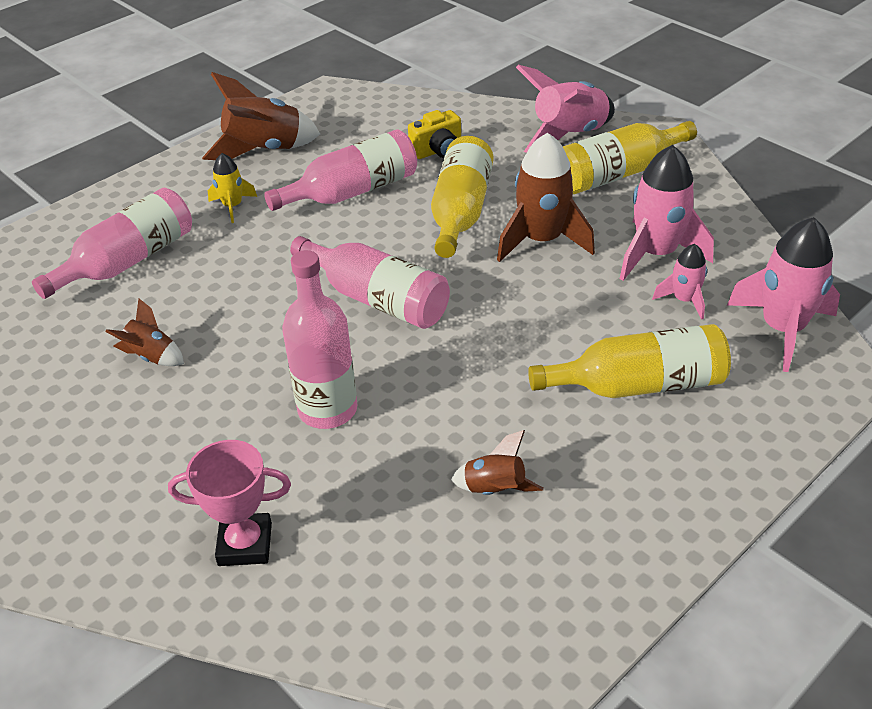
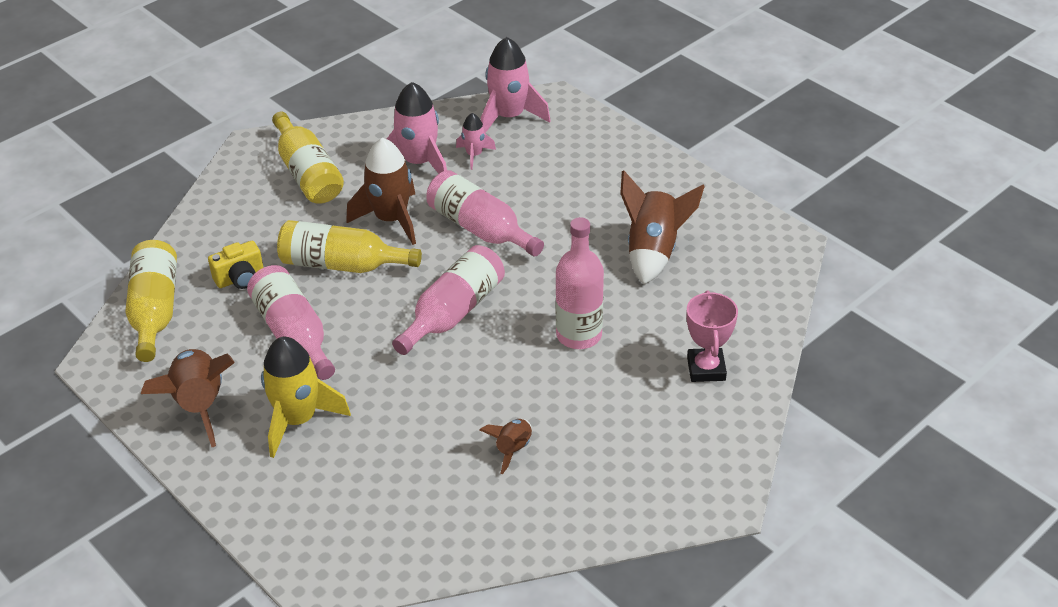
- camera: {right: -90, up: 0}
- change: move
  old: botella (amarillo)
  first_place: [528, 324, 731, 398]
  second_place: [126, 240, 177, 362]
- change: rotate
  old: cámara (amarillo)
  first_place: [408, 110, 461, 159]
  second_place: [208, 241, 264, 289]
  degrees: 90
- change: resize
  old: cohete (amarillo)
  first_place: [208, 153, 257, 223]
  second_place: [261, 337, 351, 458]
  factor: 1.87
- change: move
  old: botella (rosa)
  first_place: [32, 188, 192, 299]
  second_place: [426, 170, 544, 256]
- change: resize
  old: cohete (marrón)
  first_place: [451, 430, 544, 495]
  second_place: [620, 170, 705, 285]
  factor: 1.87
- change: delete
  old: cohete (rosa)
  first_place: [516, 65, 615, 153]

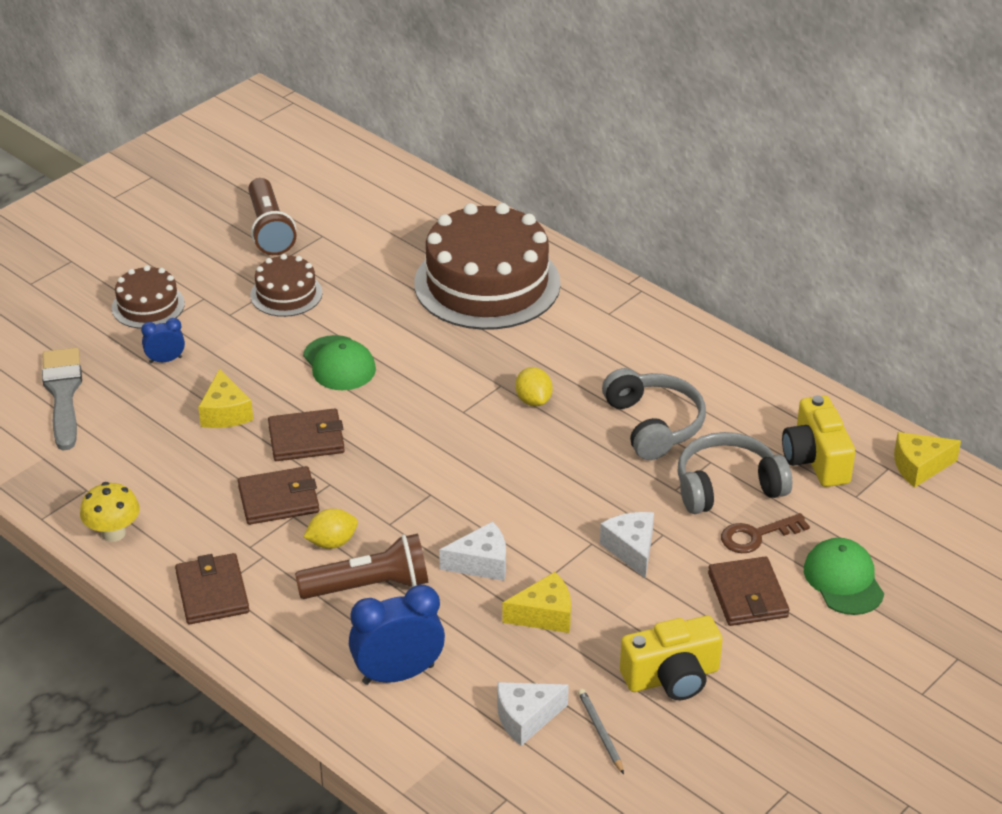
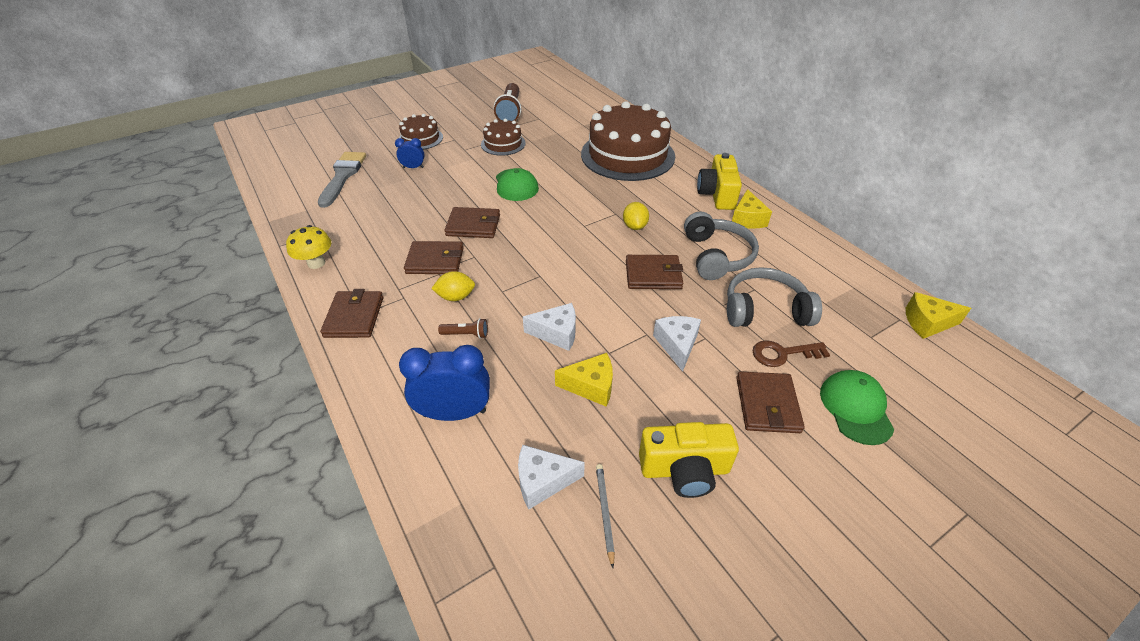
- camera: {right: 15, up: 5}
- change: resize
  old: lámpara de mano (marrón)
  first_place: [295, 534, 428, 599]
  second_place: [438, 318, 488, 339]
  factor: 0.47
- change: insert
  new: cartera (marrón)
  second_place: [626, 255, 683, 289]
- change: move
  old: cámara (amarillo)
  first_place: [782, 395, 855, 487]
  second_place: [697, 153, 742, 210]
- change: move
  old: queso (amarillo)
  first_place: [198, 369, 253, 428]
  second_place: [732, 189, 772, 229]

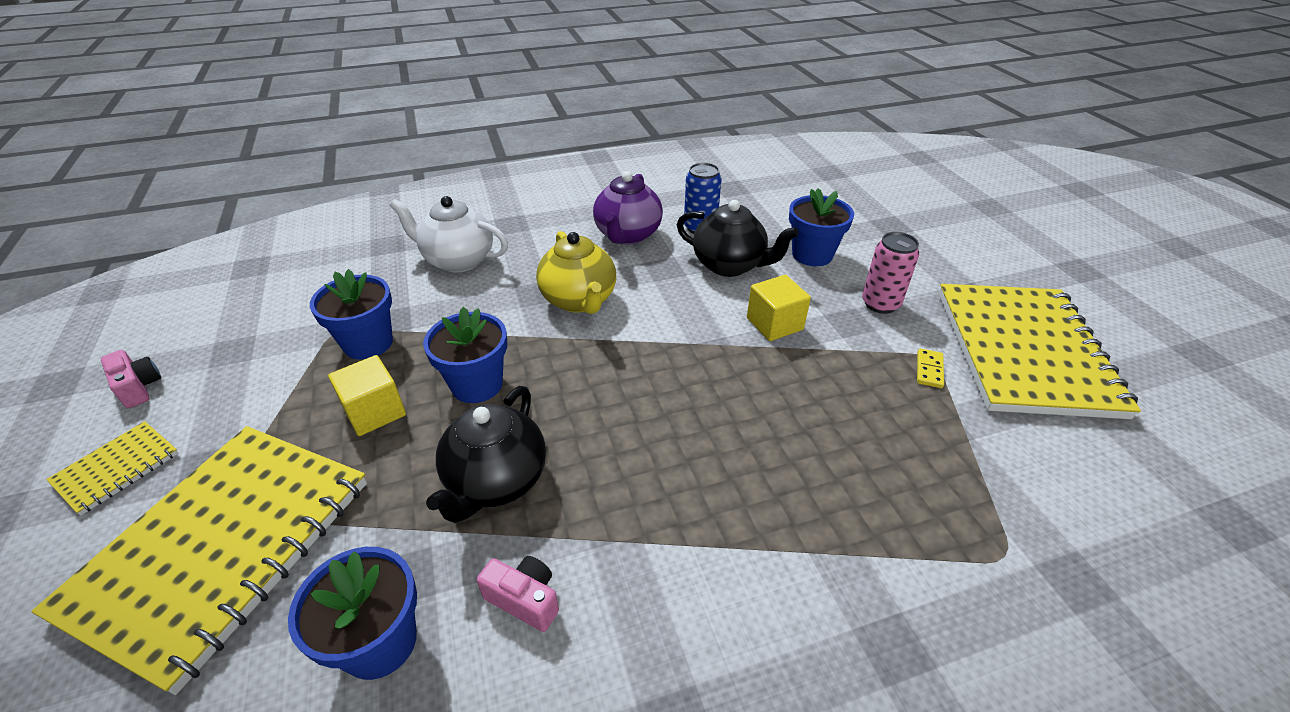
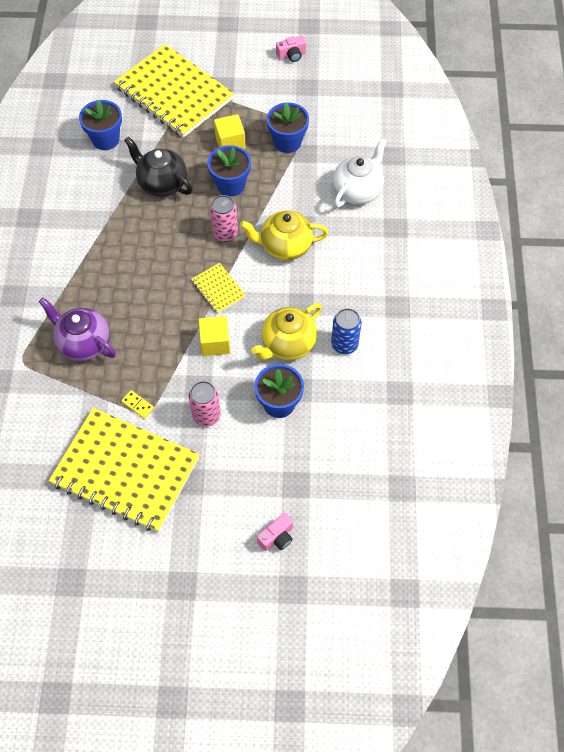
- camera: {right: 110, up: 20}
- change: move
  old: tetera (morado)
  first_place: [593, 171, 663, 245]
  second_place: [39, 297, 116, 361]
- change: move
  old: cuaderno (amarillo)
  first_place: [46, 421, 178, 515]
  second_place: [191, 263, 246, 314]
- change: insert
  new: lata (rosa)
  second_place: [210, 195, 238, 242]
- change: recolor
  old: tetera (negro)
  new: tetera (amarillo)
  first_place: [677, 200, 799, 277]
  second_place: [251, 303, 322, 360]
- change: move
  old: cámara (rosa)
  first_place: [477, 556, 559, 632]
  second_place: [257, 513, 293, 551]

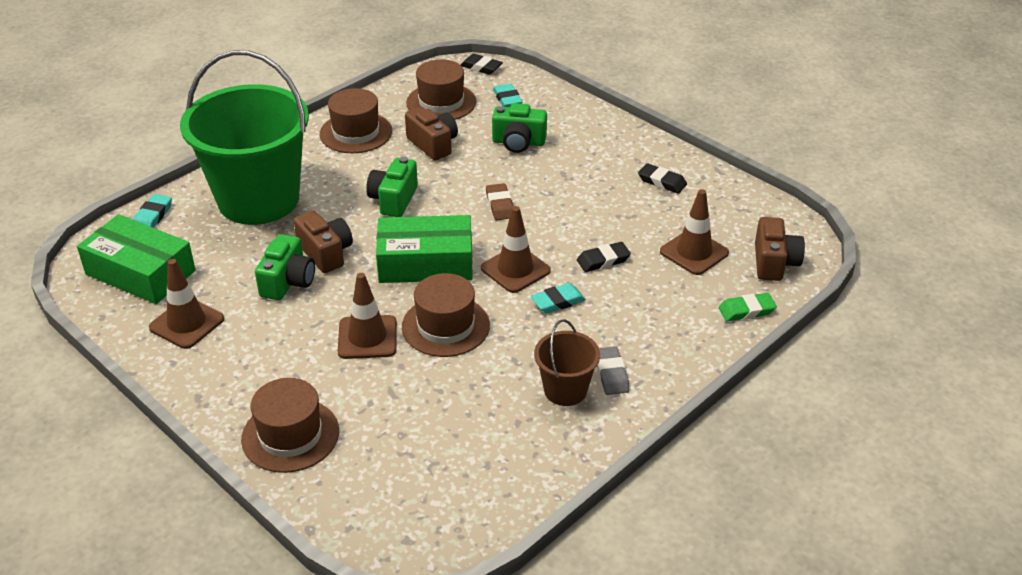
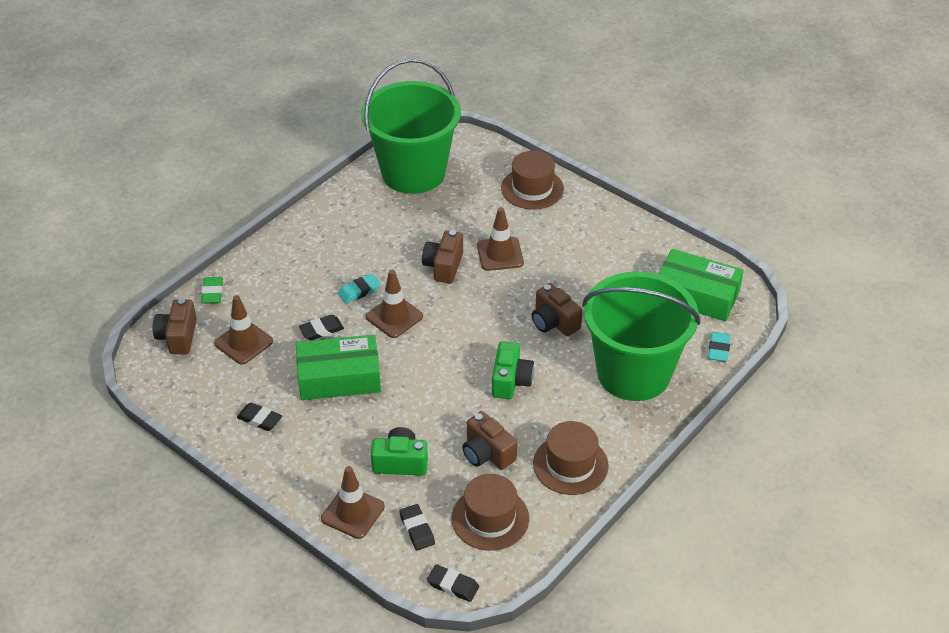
- camera: {right: 175, up: 5}
- change: rotate
  old: goma de borrar (verde)
  first_place: [719, 293, 777, 322]
  second_place: [201, 277, 223, 304]
  degrees: -75
- change: move
  old: caja (verde)
  first_place: [376, 215, 473, 283]
  second_place: [296, 335, 381, 400]
- change: move
  old: cono de tráfico (marrón)
  first_place: [149, 259, 224, 349]
  second_place: [321, 466, 385, 539]
- change: insert
  new: balde (verde)
  second_place: [362, 58, 461, 194]
- change: recolor
  old: goma de borrar (turquesa)
  new: goma de borrar (negro)
  first_place: [493, 84, 523, 107]
  second_place: [399, 504, 435, 551]
- change: replace
  old: sombrero (marrón)
  new: cámara (marrón)
  first_place: [402, 273, 490, 357]
  second_place: [422, 230, 463, 283]
- change: delete
  old: cámara (verde)
  first_place: [255, 234, 315, 300]
- change: delete
  old: goma de borrar (marrón)
  first_place: [486, 183, 514, 220]
- change: delete
  old: balde (marrón)
  first_place: [534, 319, 600, 406]
- change: delete
  old: goma de borrar (gris)
  first_place: [597, 346, 629, 395]

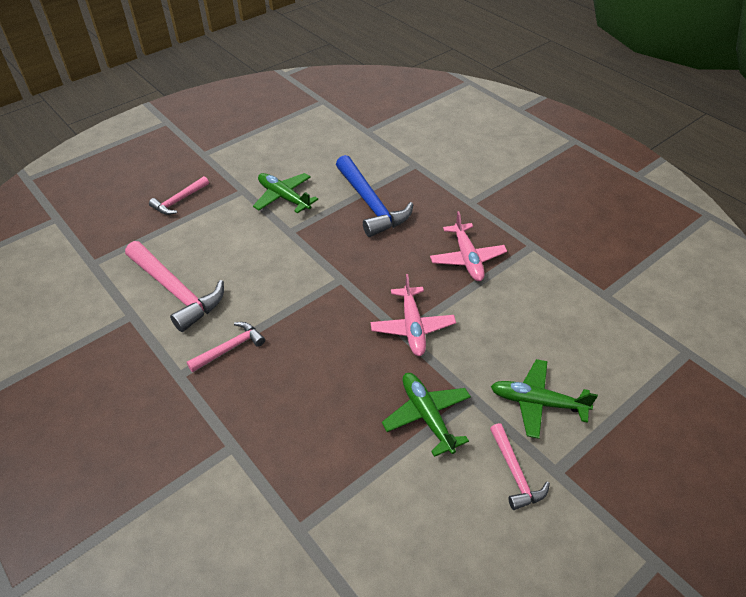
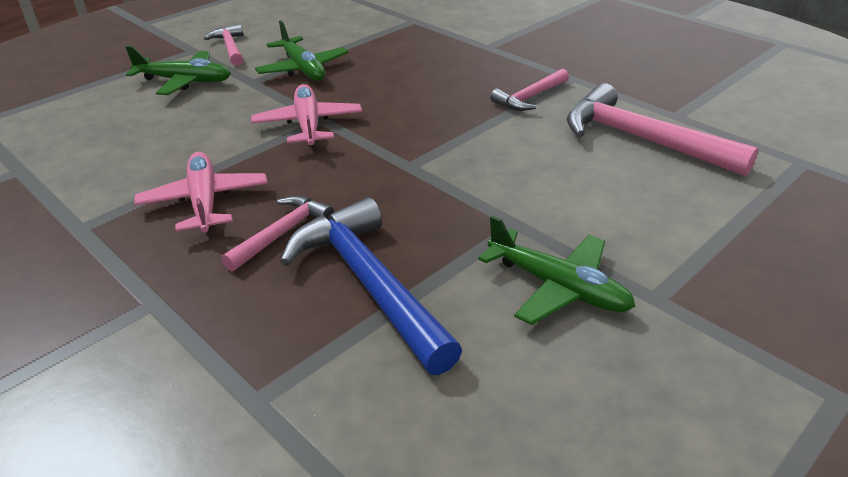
- camera: {right: 175, up: -10}
- change: move
  old: martillo (rosa)
  first_place: [149, 176, 209, 215]
  second_place: [221, 196, 334, 271]

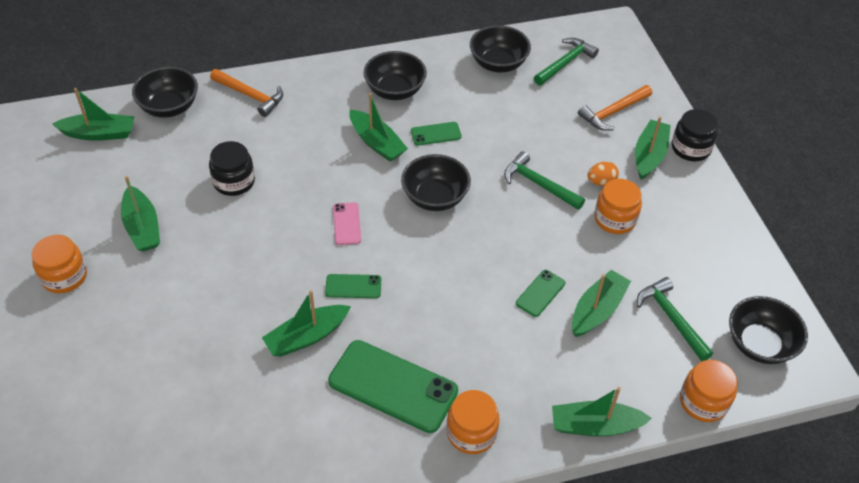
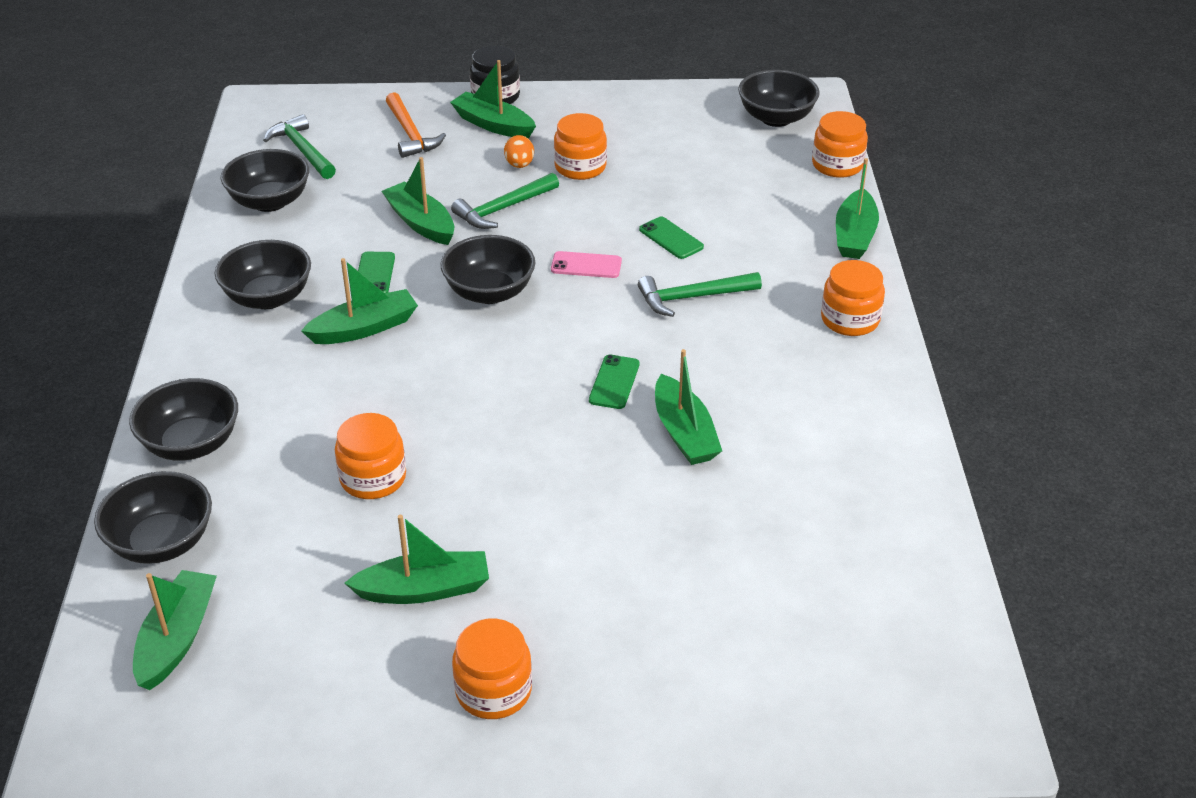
- camera: {right: -75, up: -10}
- change: replace
  old: martillo (naranja)
  new: cuenco (negro)
  first_place: [210, 69, 283, 117]
  second_place: [129, 378, 238, 461]
- change: recolor
  old: tarro (negro)
  new: tarro (naranja)
  first_place: [209, 141, 255, 196]
  second_place: [335, 413, 406, 499]
- change: move
  old: barco (verde)
  first_place: [572, 270, 631, 337]
  second_place: [381, 157, 454, 245]
- change: move
  old: móvil (rosa)
  first_place: [333, 202, 361, 245]
  second_place: [551, 251, 622, 278]
- change: move
  old: martillo (verde)
  first_place: [637, 277, 713, 361]
  second_place: [638, 272, 762, 317]
- change: delete
  old: móvil (verde)
  first_place: [328, 340, 458, 433]

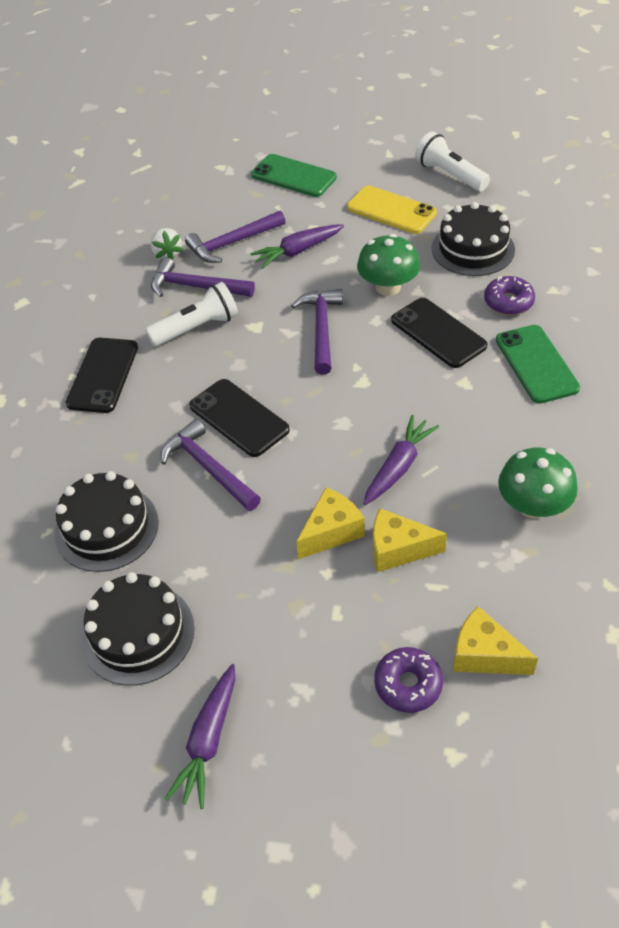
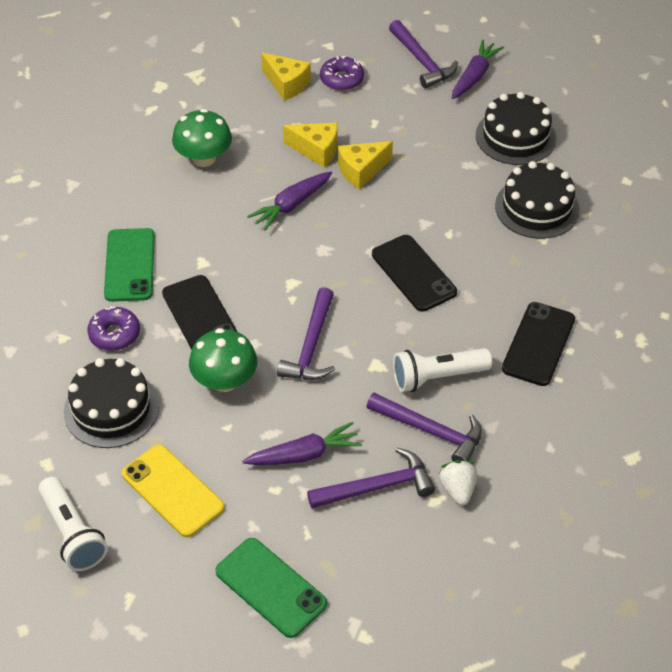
- camera: {right: -170, up: 0}
- change: move
  old: martillo (morado)
  first_place: [161, 419, 261, 511]
  second_place: [389, 20, 458, 88]

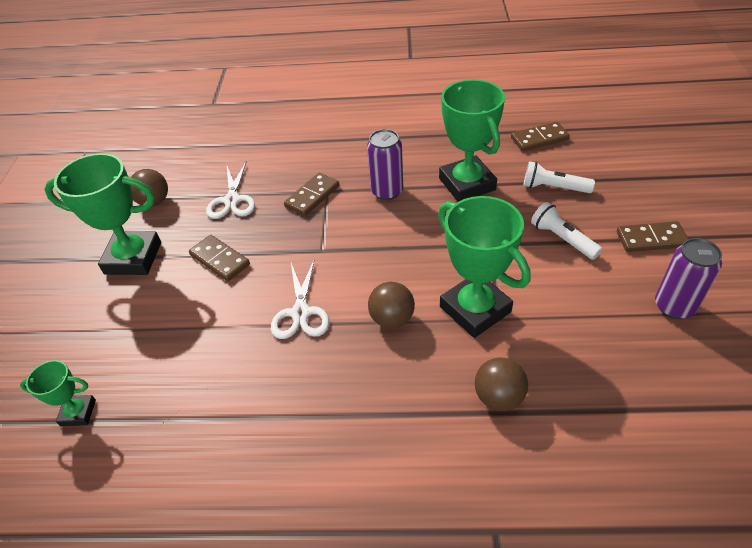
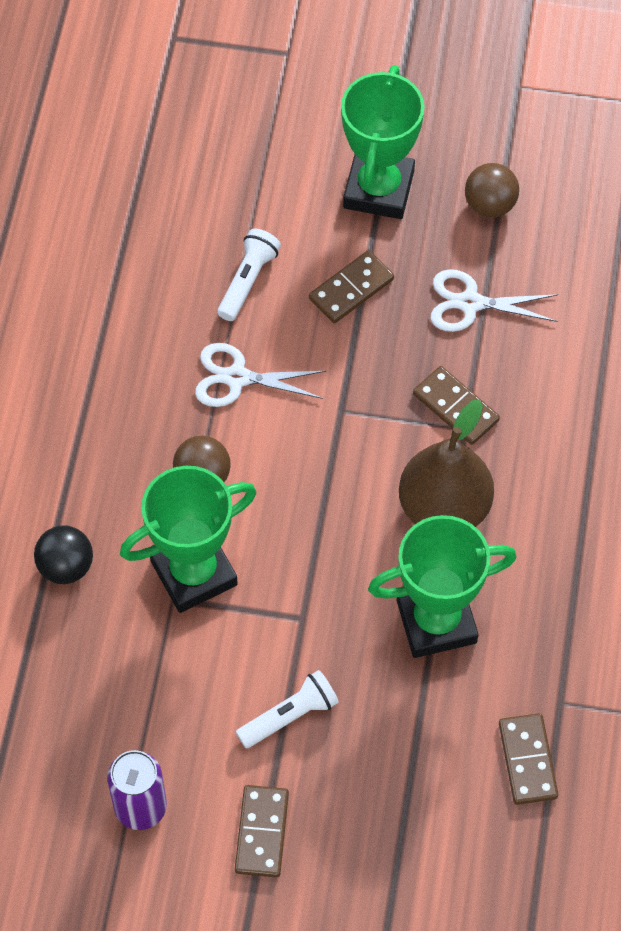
- camera: {right: 95, up: 15}
- change: recolor
  old: pelota (marrón)
  new: pelota (negro)
  first_place: [475, 357, 528, 411]
  second_place: [34, 526, 93, 584]
- change: move
  old: lámpara de mano (blanco)
  first_place: [523, 161, 595, 193]
  second_place: [217, 228, 281, 321]
- change: replace
  old: lata (morado)
  new: pera (marrón)
  first_place: [367, 129, 403, 200]
  second_place: [399, 400, 494, 527]
- change: delete
  old: trofeo (verde)
  first_place: [20, 360, 96, 426]

